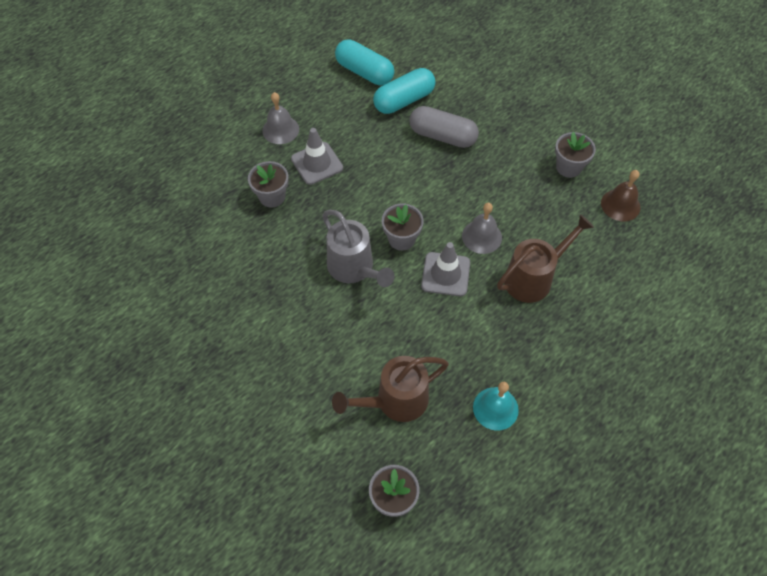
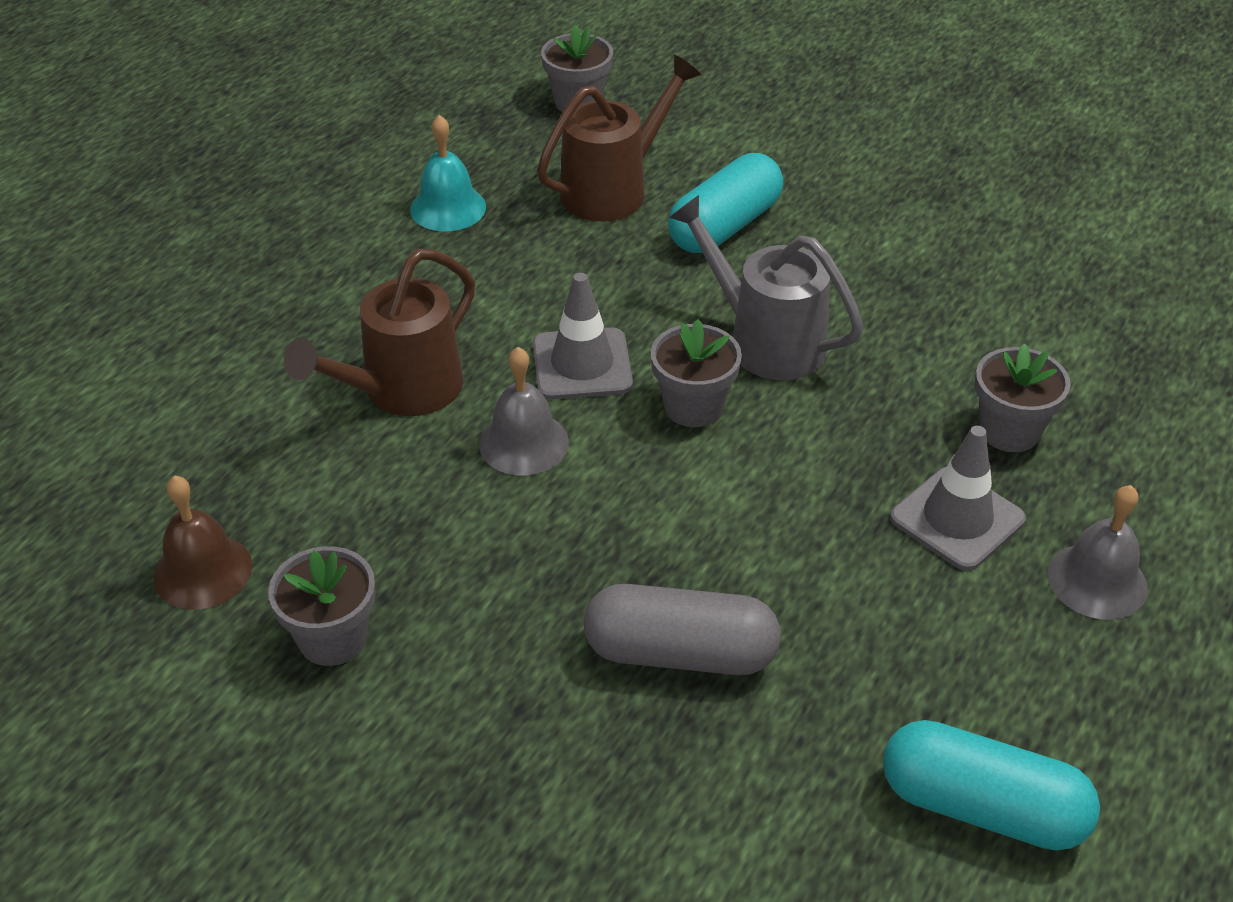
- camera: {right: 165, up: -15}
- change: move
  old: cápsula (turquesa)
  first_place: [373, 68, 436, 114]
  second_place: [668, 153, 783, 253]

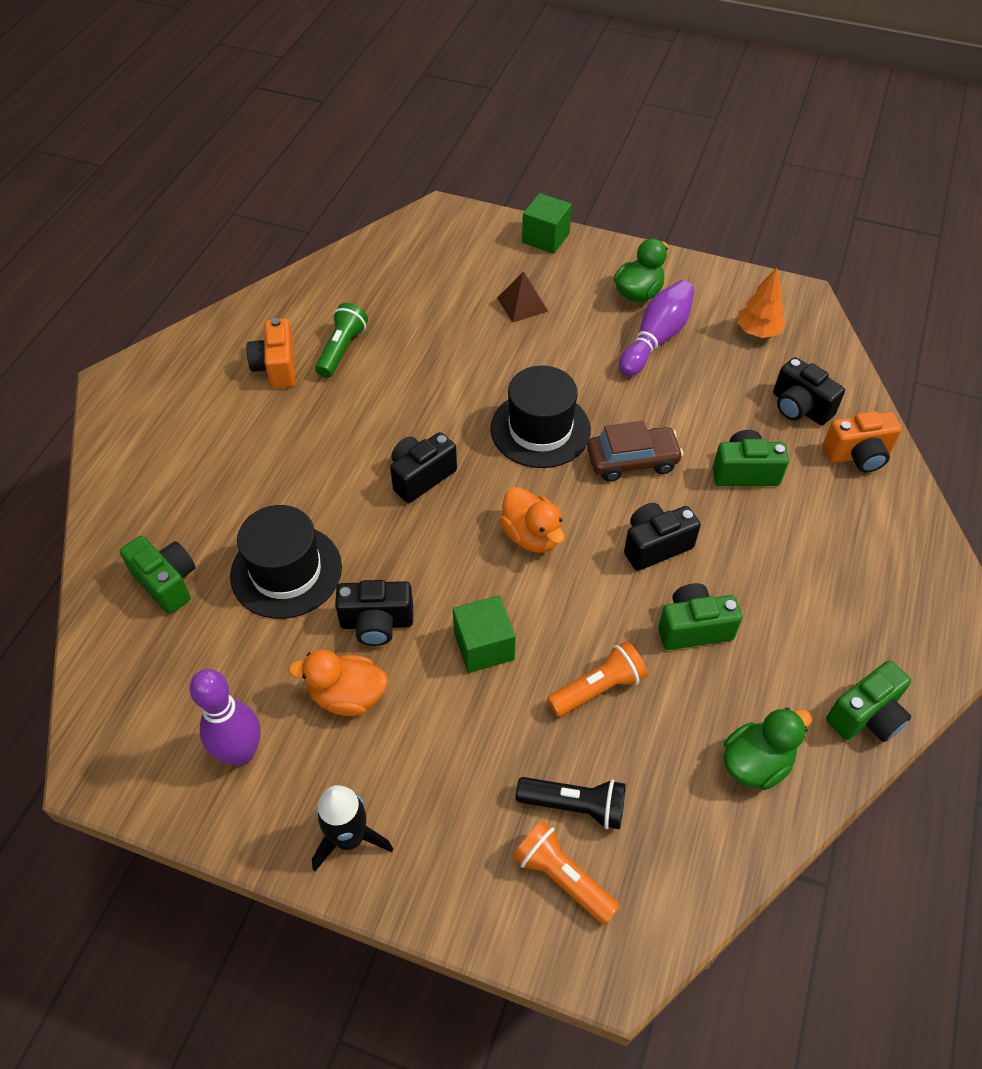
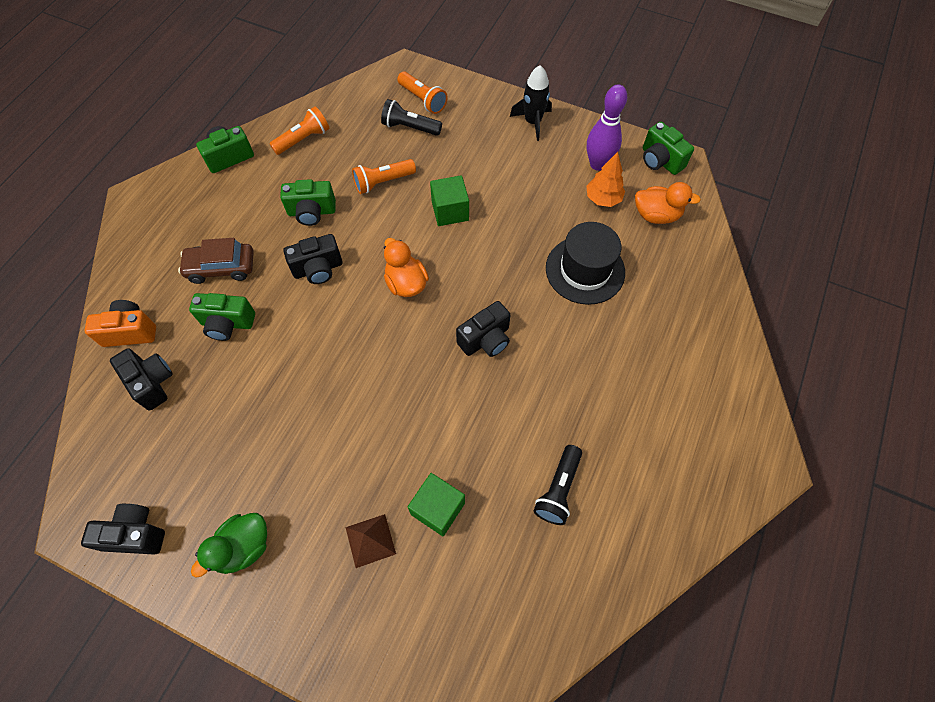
- camera: {right: -175, up: 10}
- change: move
  old: cámara (negro)
  first_place: [335, 580, 413, 646]
  second_place: [81, 504, 165, 555]
- change: move
  old: coche (marrón)
  first_place: [587, 421, 683, 482]
  second_place: [178, 238, 254, 284]
- change: replace
  old: pato (verde)
  new: lámpara de mano (naranja)
  first_place: [724, 708, 812, 790]
  second_place: [270, 106, 329, 155]
- change: move
  old: cubo (verde)
  first_place: [522, 193, 572, 254]
  second_place: [408, 473, 465, 536]
- change: recolor
  old: lámpara de mano (verde)
  new: lámpara de mano (negro)
  first_place: [315, 303, 368, 378]
  second_place: [534, 445, 582, 525]
- change: move
  old: árbol (naranja)
  first_place: [737, 267, 786, 338]
  second_place: [586, 152, 625, 207]
- change: move
  old: pato (naranja)
  first_place: [288, 650, 388, 716]
  second_place: [635, 182, 701, 224]
- change: move
  old: cámara (verde)
  first_place: [120, 536, 195, 614]
  second_place: [643, 122, 694, 175]
- change: delete
  old: cámara (naranja)
  first_place: [246, 318, 295, 388]
- change: delete
  old: sombrero (negro)
  first_place: [490, 366, 591, 468]
- change: delete
  old: bolo (morado)
  first_place: [619, 280, 695, 376]

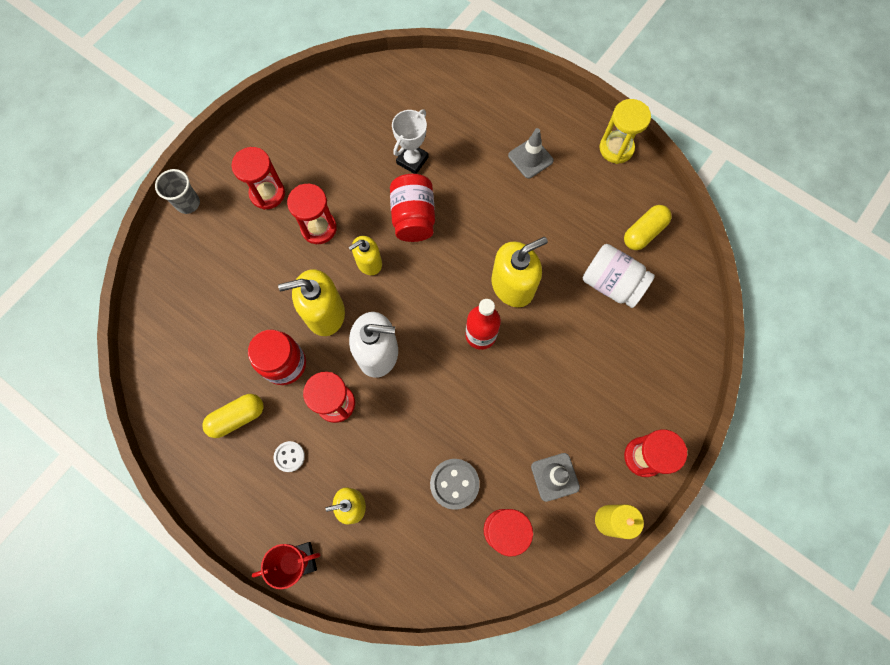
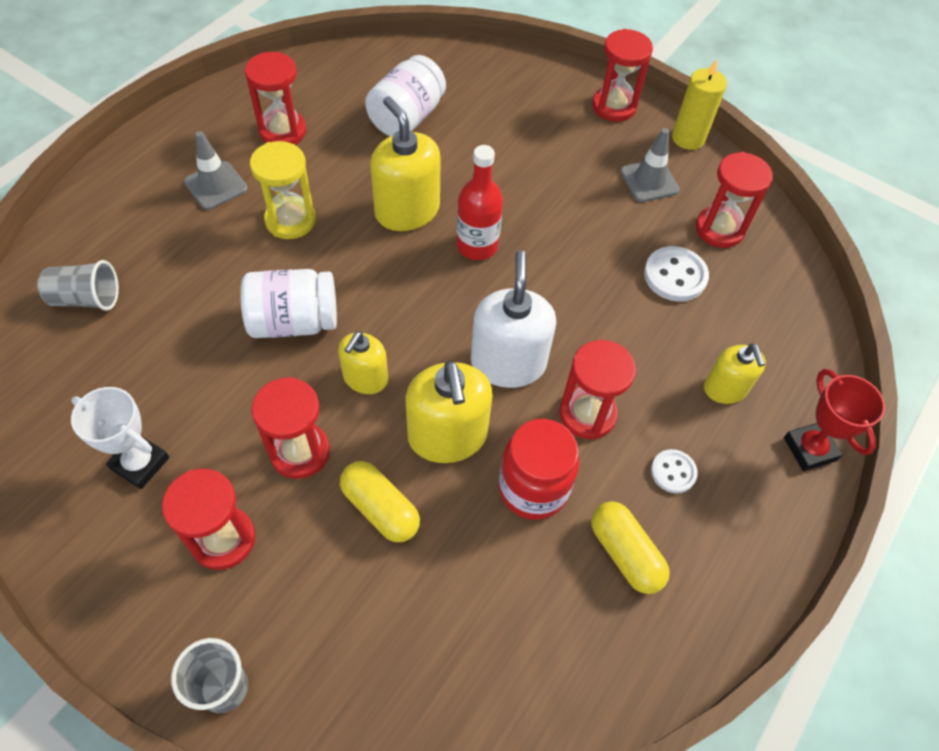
- camera: {right: -95, up: -15}
- change: insert
  new: vaso (gris)
  second_place: [37, 260, 119, 311]
- change: move
  old: trofeo (blanco)
  first_place: [392, 109, 429, 174]
  second_place: [71, 387, 169, 489]
- change: recolor
  old: tarro (rojo)
  new: tarro (blanco)
  first_place: [390, 174, 435, 242]
  second_place: [240, 269, 337, 338]
- change: insert
  new: reloj de arena (rojo)
  second_place: [245, 51, 306, 144]
- change: move
  old: reloj de arena (amarillo)
  first_place: [599, 99, 651, 164]
  second_place: [250, 141, 316, 239]
- change: rotate
  old: dispensador de jabón (amarillo)
  first_place: [348, 236, 382, 275]
  second_place: [338, 331, 388, 394]
  degrees: 60
- change: move
  old: cápsula (amarillo)
  first_place: [624, 205, 672, 250]
  second_place: [340, 461, 420, 542]
- change: recolor
  old: botón (gris)
  new: botón (blanco)
  first_place: [430, 459, 480, 510]
  second_place: [644, 246, 709, 302]

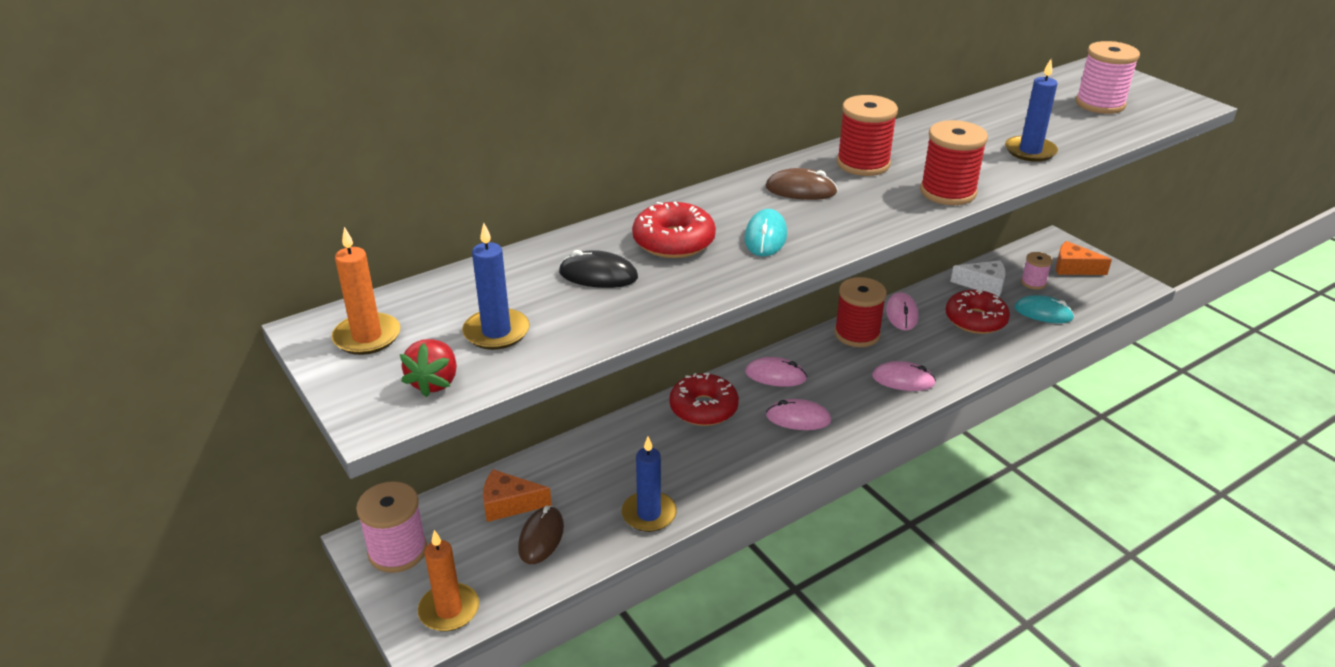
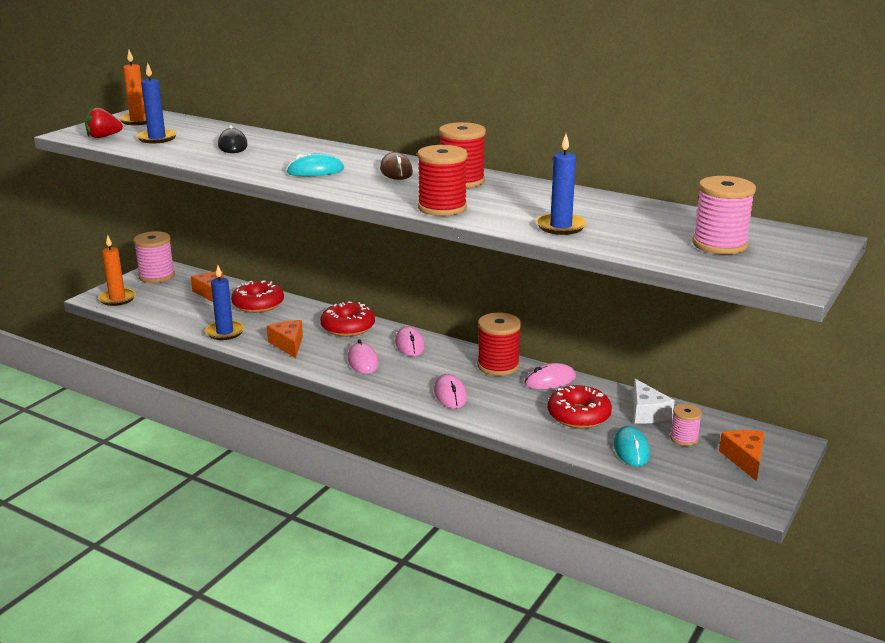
- camera: {right: 65, up: -10}
- change: move
  old: rosquilla (rojo)
  first_place: [632, 202, 716, 258]
  second_place: [231, 280, 284, 313]
- change: insert
  new: queso (naranja)
  second_place: [267, 320, 303, 358]
- change: delete
  old: ratón (marrón)
  first_place: [518, 506, 564, 564]

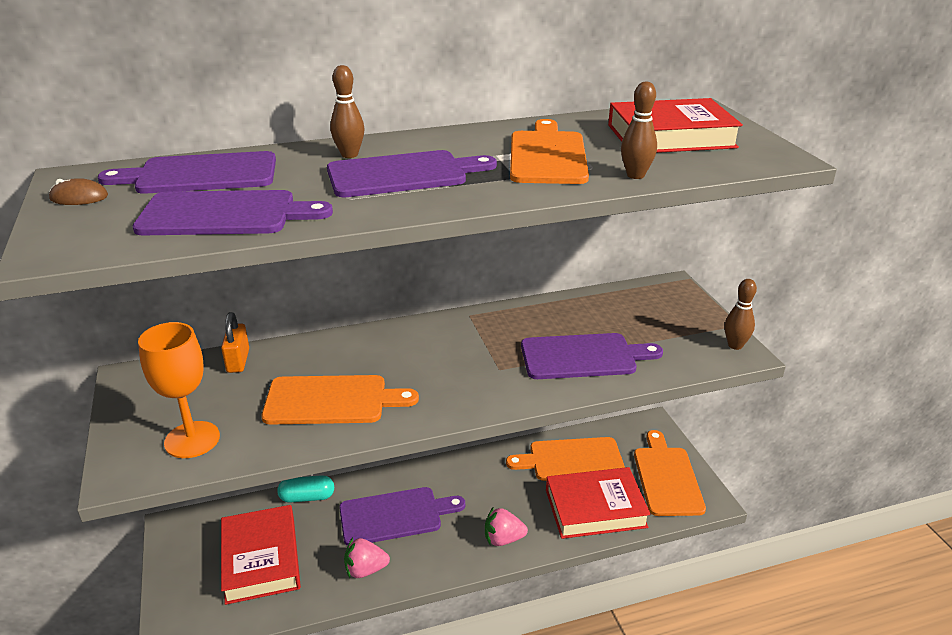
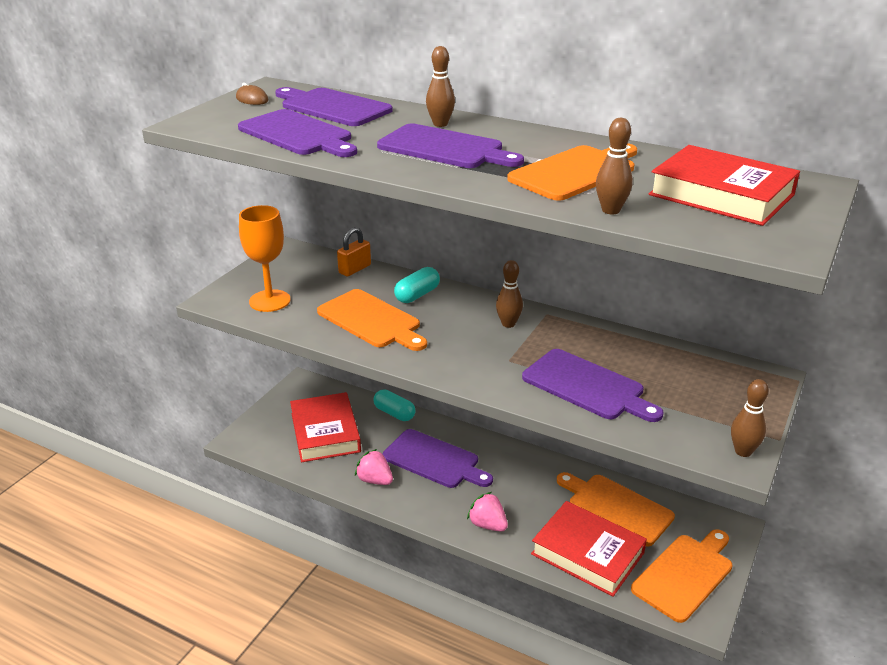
- camera: {right: 45, up: 0}
- change: rotate
  old: libro (rojo)
  first_place: [221, 505, 301, 605]
  second_place: [290, 392, 361, 462]
  degrees: -45
- change: insert
  new: cápsula (turquesa)
  second_place: [394, 267, 440, 303]
- change: insert
  new: bolo (marrón)
  second_place: [496, 260, 523, 328]

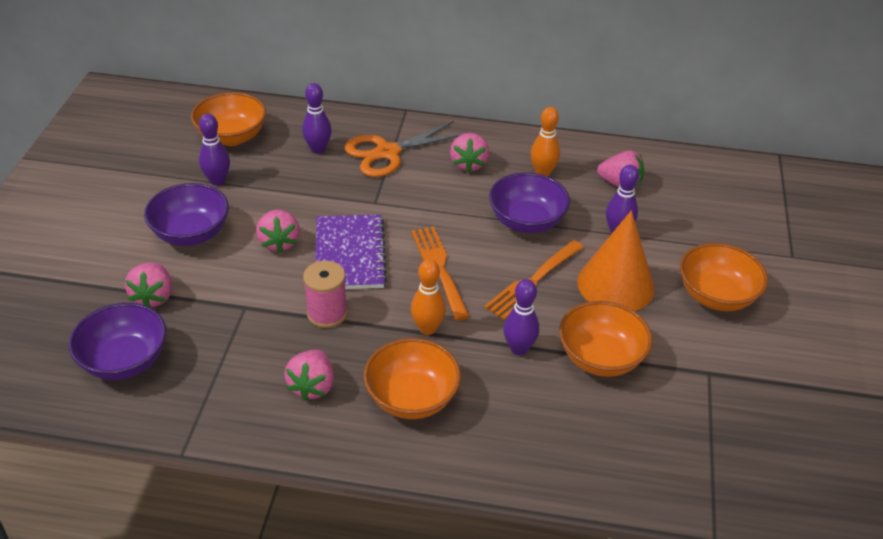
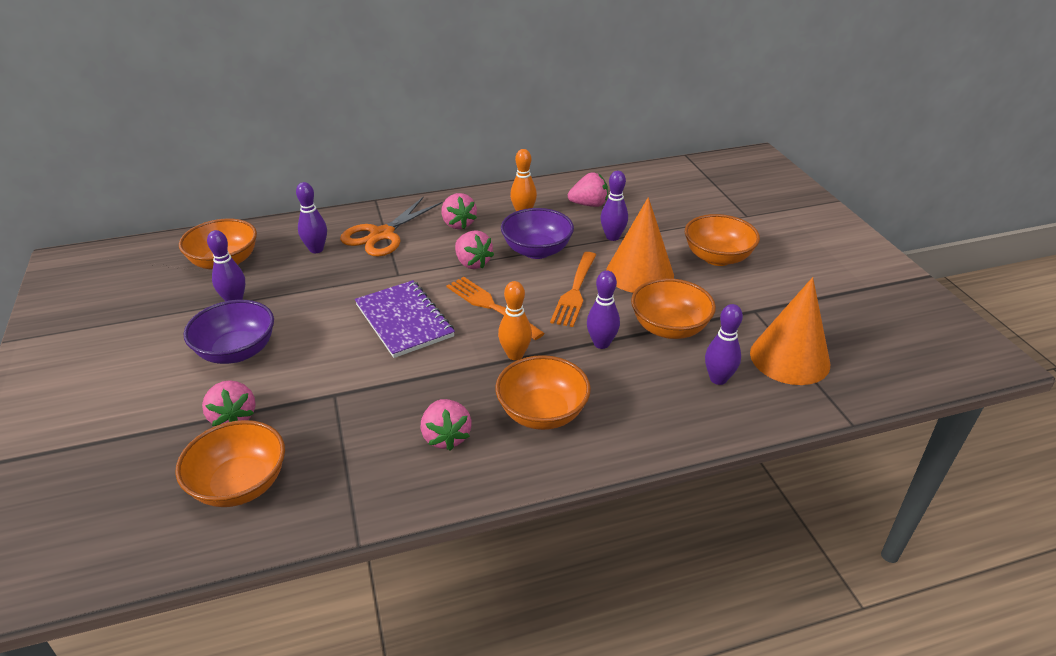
- camera: {right: -25, up: -5}
- change: recolor
  old: cuenco (morado)
  new: cuenco (naranja)
  first_place: [69, 303, 167, 380]
  second_place: [175, 420, 285, 507]
- change: move
  old: fresa (rosa)
  first_place: [256, 210, 300, 253]
  second_place: [455, 230, 494, 269]
- change: insert
  new: bolo (morado)
  second_place: [705, 304, 743, 385]
- change: insert
  new: cono (naranja)
  second_place: [750, 277, 830, 385]
- change: delete
  old: carrete (rosa)
  first_place: [303, 261, 347, 328]

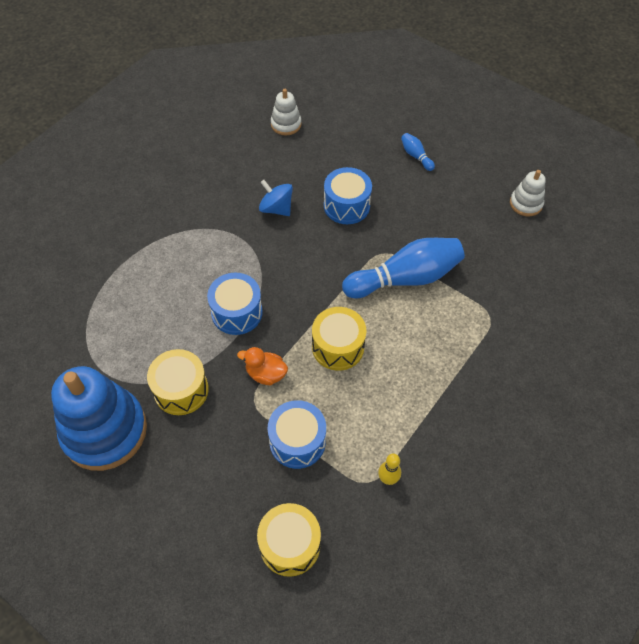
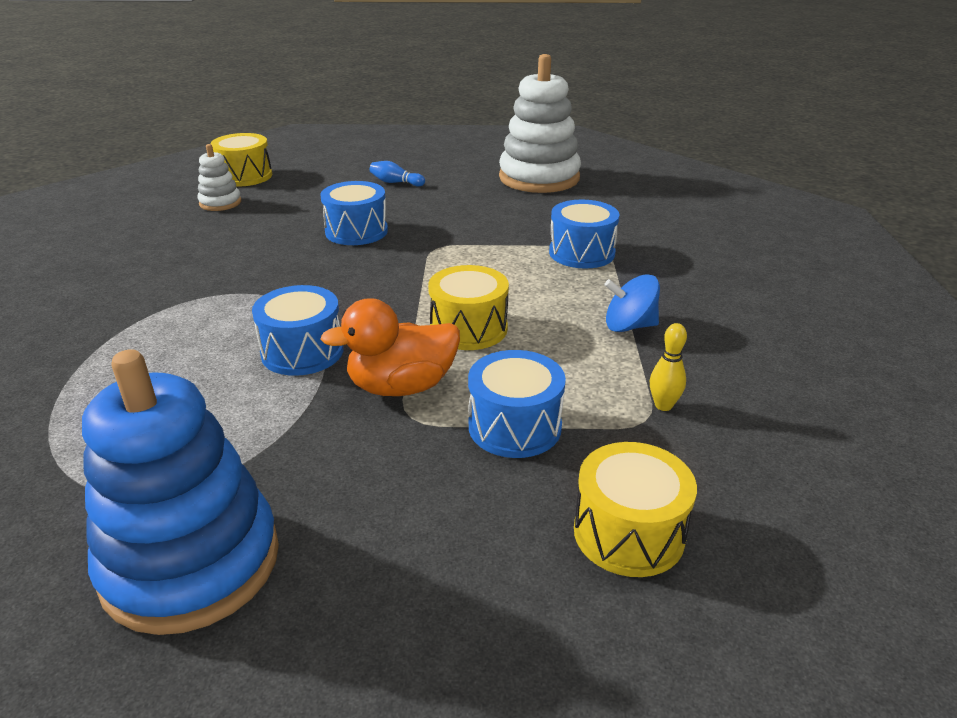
- camera: {right: -35, up: -25}
- change: move
  old: tambor (amarillo)
  first_place: [147, 349, 209, 415]
  second_place: [210, 133, 272, 187]
- change: resize
  old: pato (naranja)
  first_place: [237, 347, 288, 385]
  second_place: [320, 298, 460, 396]
  factor: 1.6
- change: resize
  old: juguete apilable (blanco)
  first_place: [510, 170, 546, 216]
  second_place: [499, 54, 581, 193]
  factor: 2.12
- change: insert
  new: tambor (azul)
  second_place: [549, 200, 620, 268]
- change: move
  old: peonza (azul)
  first_place: [259, 180, 293, 216]
  second_place: [604, 274, 660, 332]
- change: delete
  old: bolo (azul)
  first_place: [342, 238, 465, 298]

